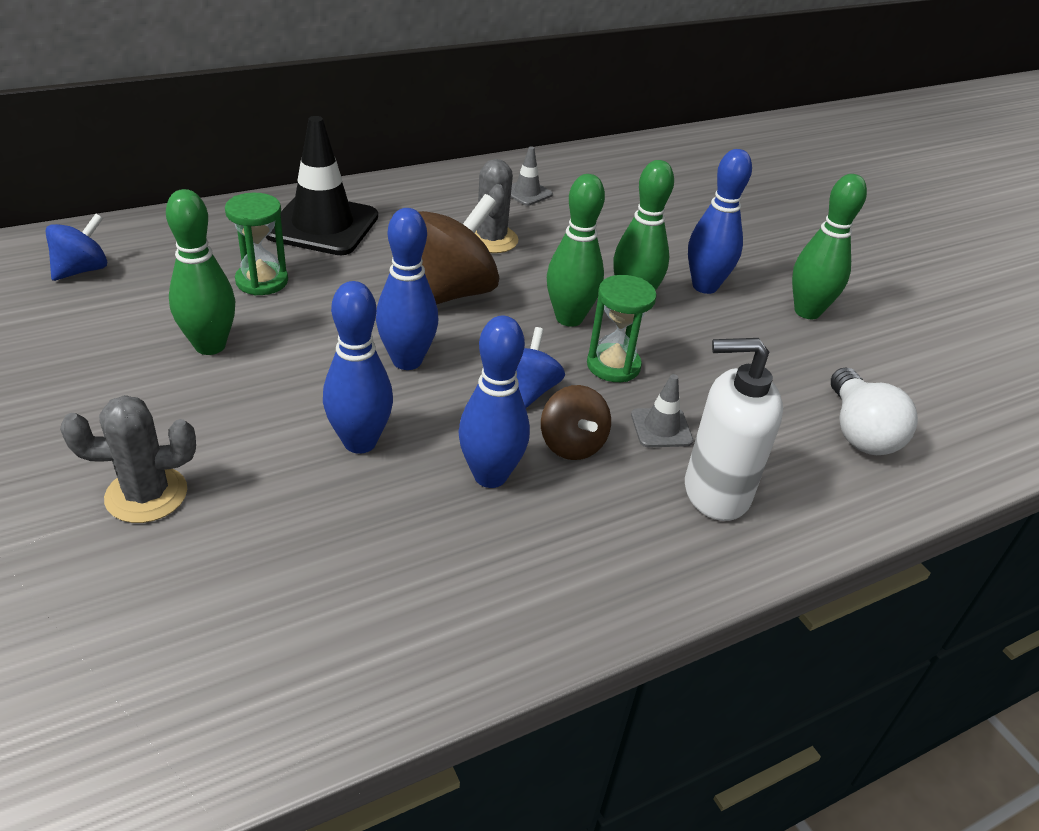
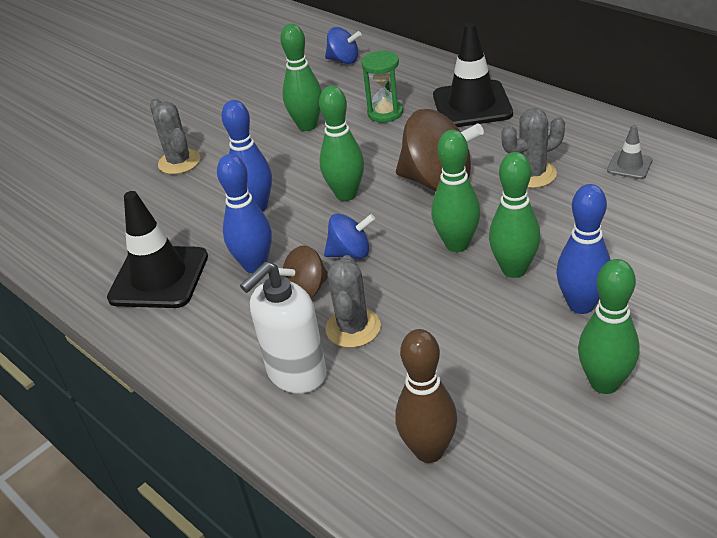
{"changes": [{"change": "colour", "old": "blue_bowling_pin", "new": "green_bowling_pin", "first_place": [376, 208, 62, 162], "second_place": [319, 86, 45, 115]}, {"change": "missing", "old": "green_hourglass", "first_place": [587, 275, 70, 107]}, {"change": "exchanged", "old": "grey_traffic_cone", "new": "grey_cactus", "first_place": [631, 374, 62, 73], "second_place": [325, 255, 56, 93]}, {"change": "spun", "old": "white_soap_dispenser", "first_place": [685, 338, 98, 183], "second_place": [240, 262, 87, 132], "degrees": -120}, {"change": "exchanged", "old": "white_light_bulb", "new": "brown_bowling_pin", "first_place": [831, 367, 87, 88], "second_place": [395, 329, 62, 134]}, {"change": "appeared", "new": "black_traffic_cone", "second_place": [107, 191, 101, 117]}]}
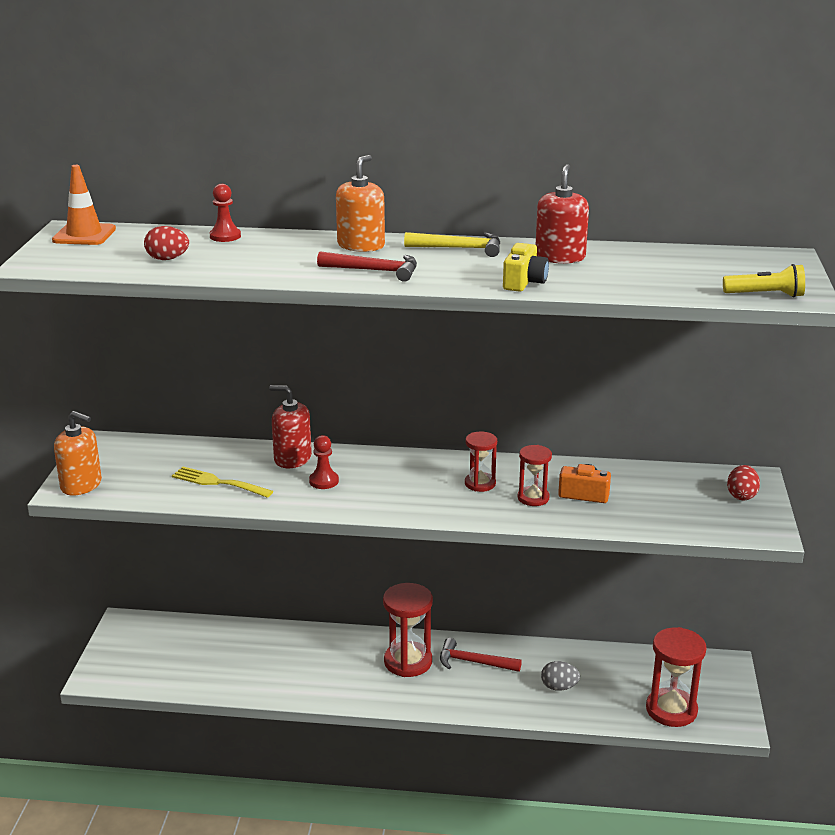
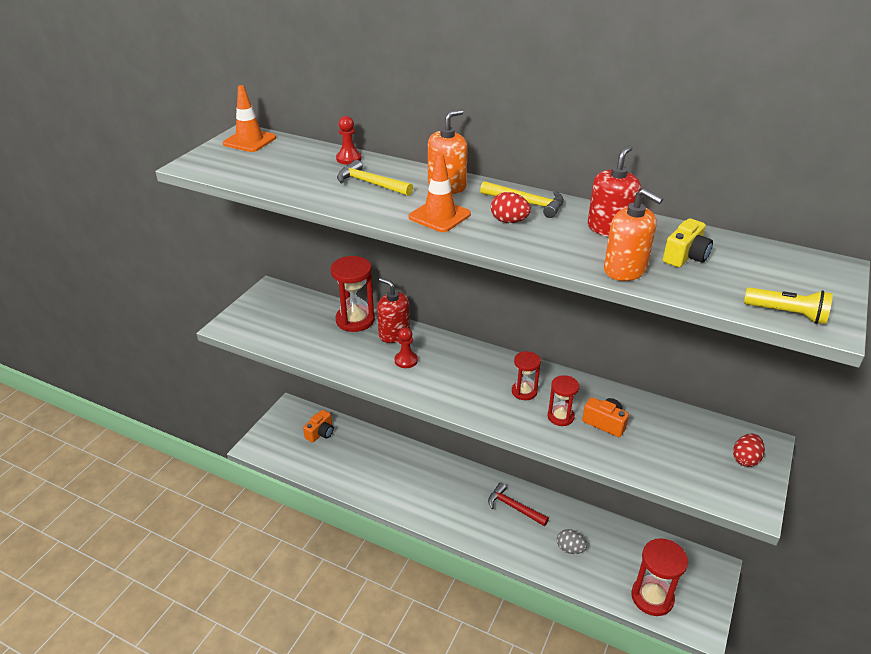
{"changes": [{"change": "relocated", "old": "orange_soap_dispenser", "first_place": [54, 411, 48, 84], "second_place": [604, 188, 59, 93]}, {"change": "relocated", "old": "red_egg", "first_place": [144, 226, 45, 34], "second_place": [491, 192, 40, 31]}, {"change": "missing", "old": "yellow_fork", "first_place": [172, 467, 101, 31]}, {"change": "exchanged", "old": "red_hammer", "new": "orange_traffic_cone", "first_place": [317, 251, 100, 31], "second_place": [409, 153, 62, 79]}, {"change": "relocated", "old": "red_hourglass", "first_place": [383, 583, 50, 94], "second_place": [331, 256, 44, 76]}, {"change": "relocated", "old": "yellow_camera", "first_place": [503, 243, 46, 49], "second_place": [663, 218, 50, 49]}, {"change": "appeared", "new": "orange_camera", "second_place": [303, 410, 31, 33]}, {"change": "appeared", "new": "yellow_hammer", "second_place": [337, 160, 76, 36]}]}
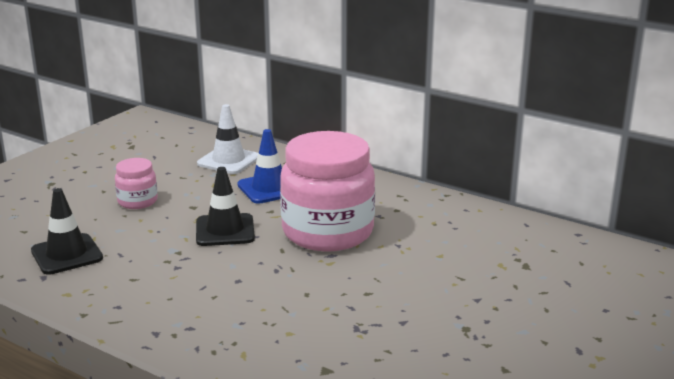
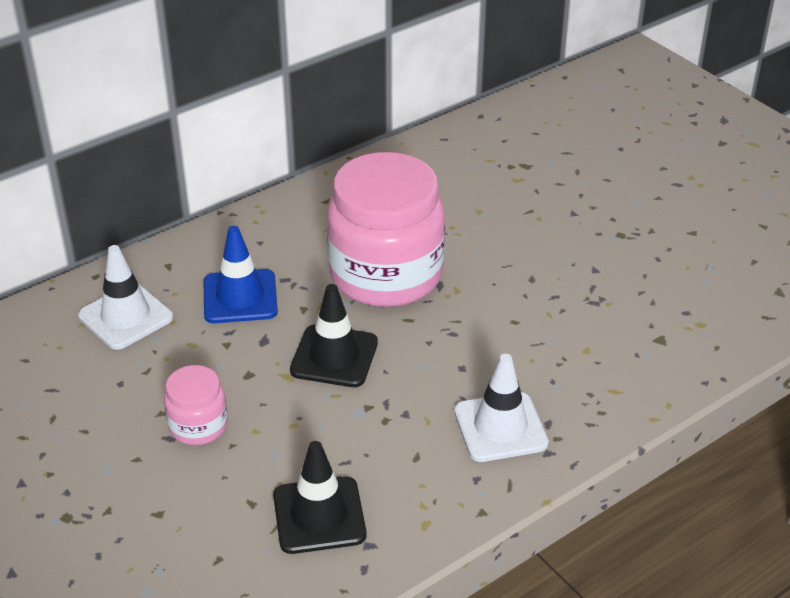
{"changes": [{"change": "appeared", "new": "white_traffic_cone", "second_place": [454, 354, 95, 108]}]}
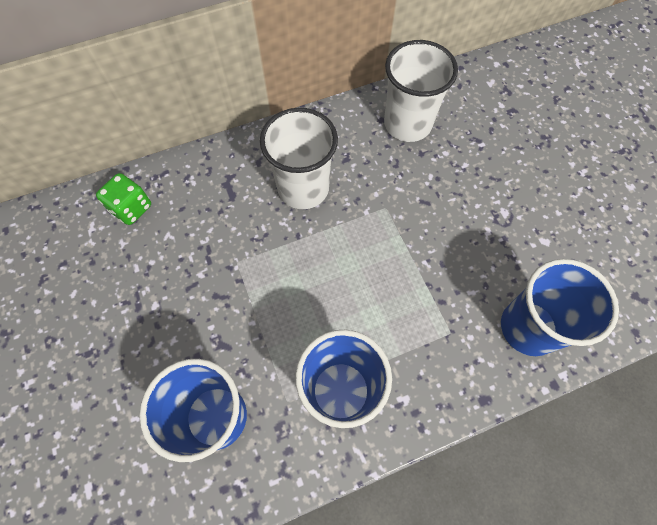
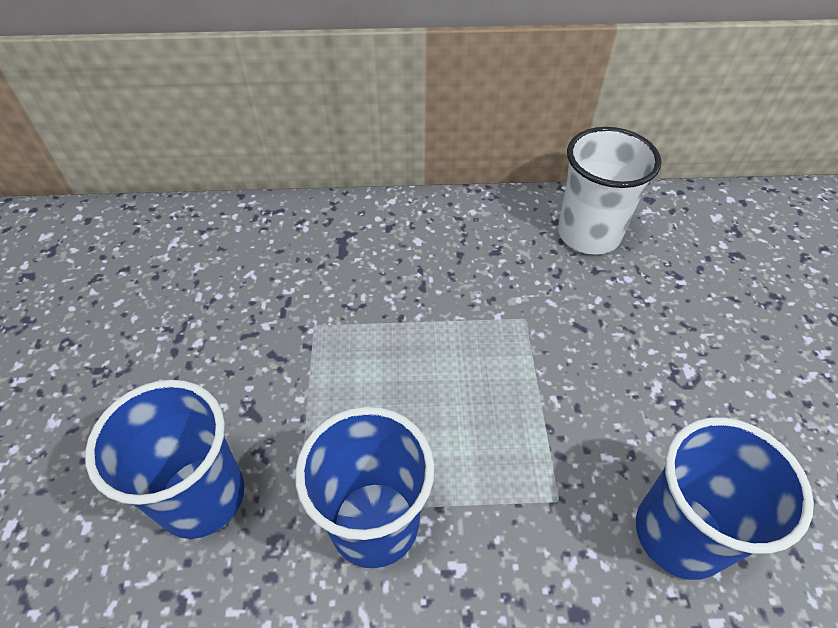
{"changes": [{"change": "missing", "old": "green_dice", "first_place": [96, 173, 55, 52]}, {"change": "missing", "old": "white_cup", "first_place": [260, 108, 78, 101]}]}
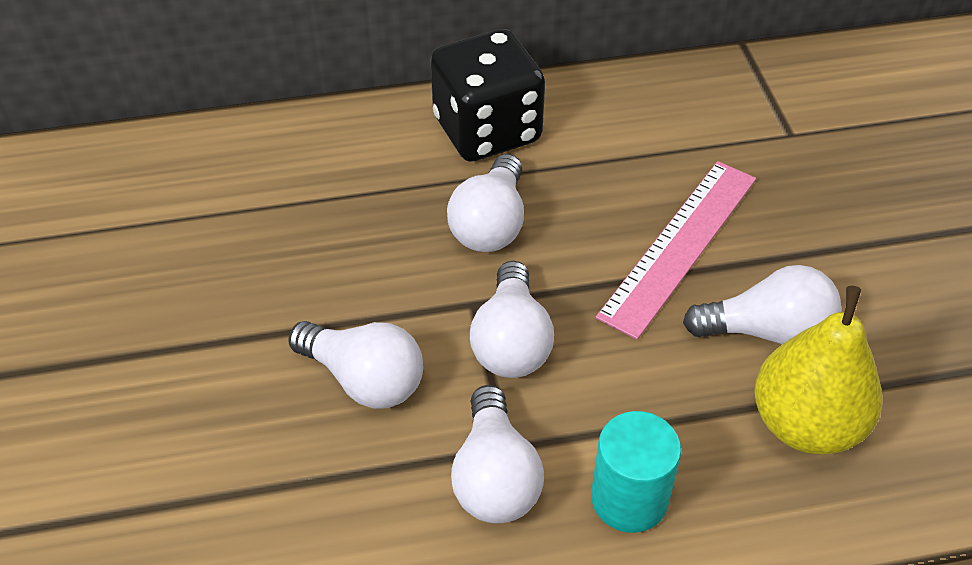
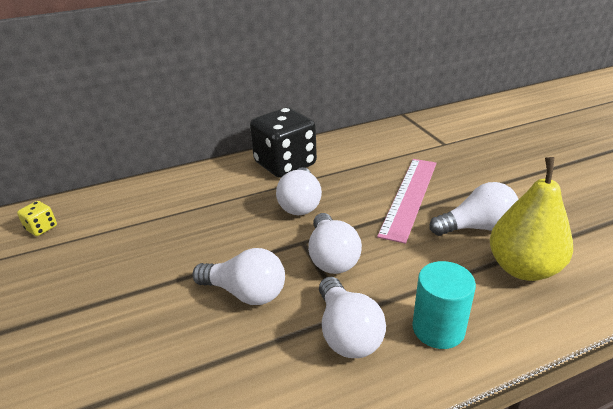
{"changes": [{"change": "appeared", "new": "yellow_dice", "second_place": [17, 201, 40, 35]}]}
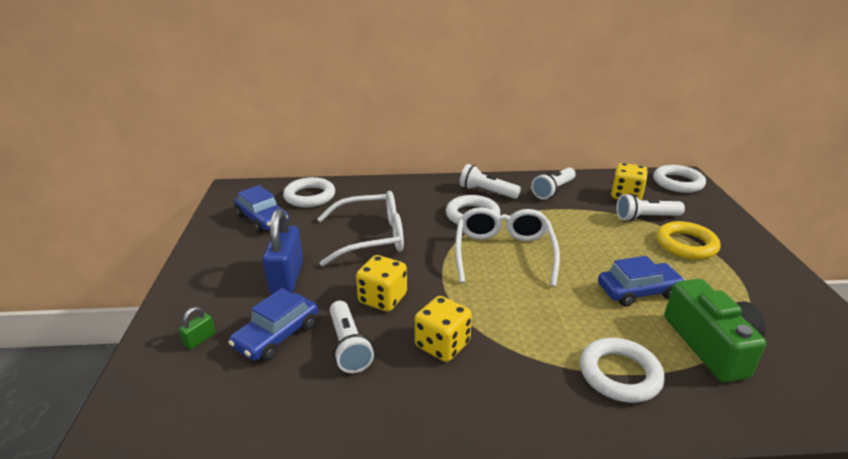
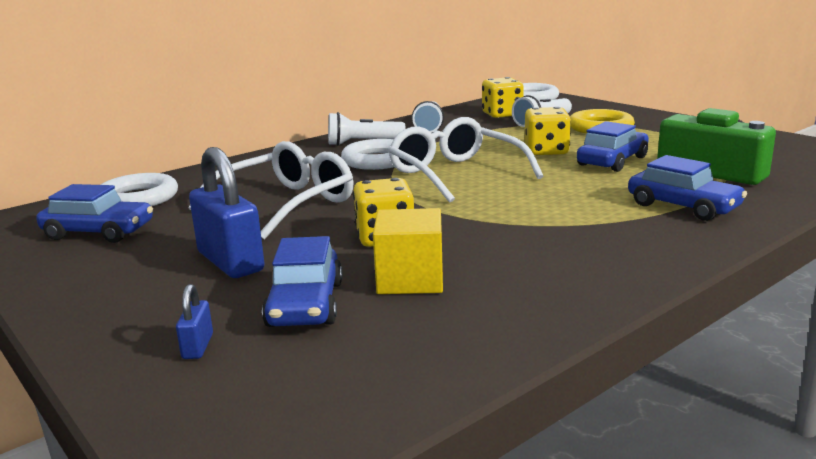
{"changes": [{"change": "colour", "old": "green_padlock", "new": "blue_padlock", "first_place": [179, 307, 36, 43], "second_place": [176, 284, 37, 75]}, {"change": "exchanged", "old": "white_flashlight", "new": "yellow_cube", "first_place": [330, 301, 44, 72], "second_place": [373, 208, 70, 86]}, {"change": "relocated", "old": "yellow_dice", "first_place": [415, 296, 57, 66], "second_place": [525, 107, 46, 48]}, {"change": "exchanged", "old": "white_ring", "new": "blue_car", "first_place": [580, 338, 85, 65], "second_place": [628, 155, 119, 66]}]}
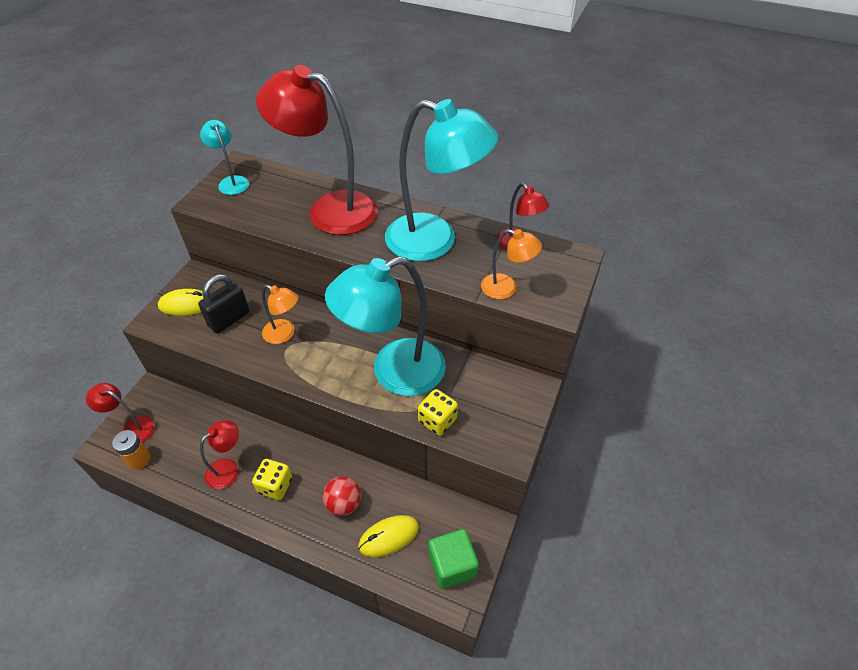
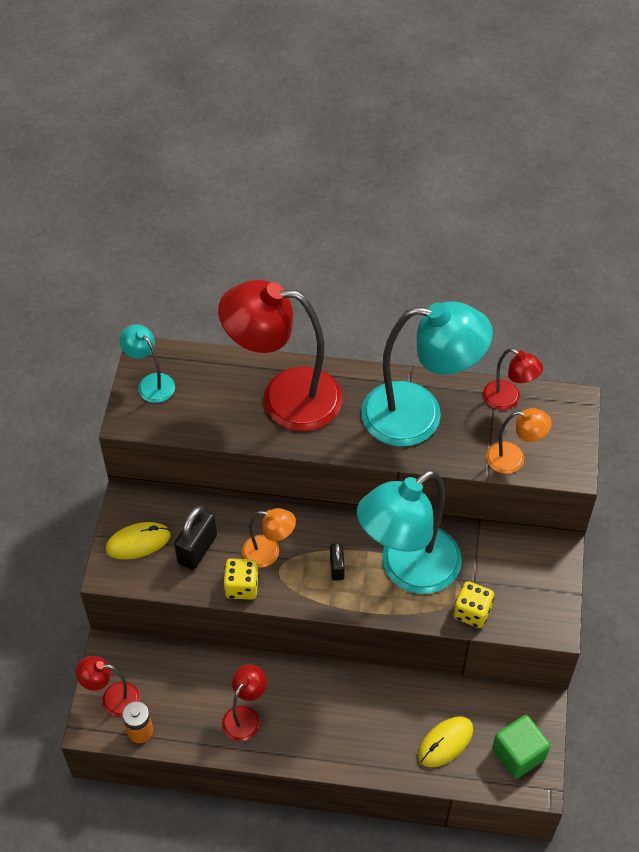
{"changes": [{"change": "relocated", "old": "yellow_dice", "first_place": [252, 459, 40, 41], "second_place": [223, 558, 36, 42]}, {"change": "missing", "old": "red_ball", "first_place": [323, 476, 38, 40]}, {"change": "appeared", "new": "black_padlock", "second_place": [330, 542, 15, 39]}]}
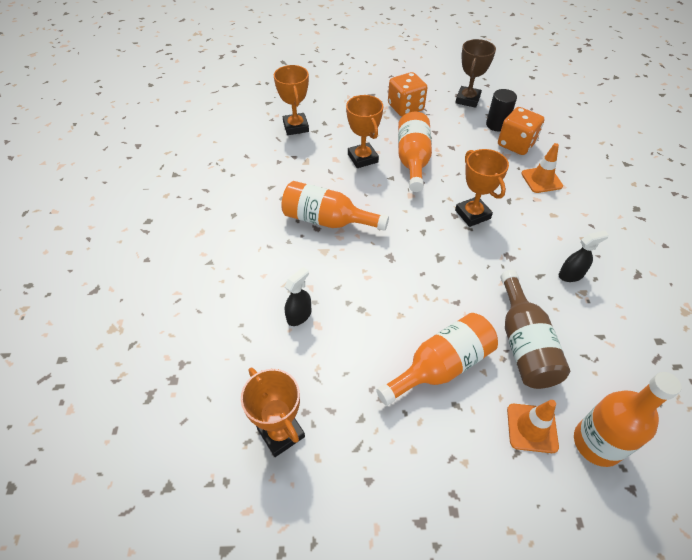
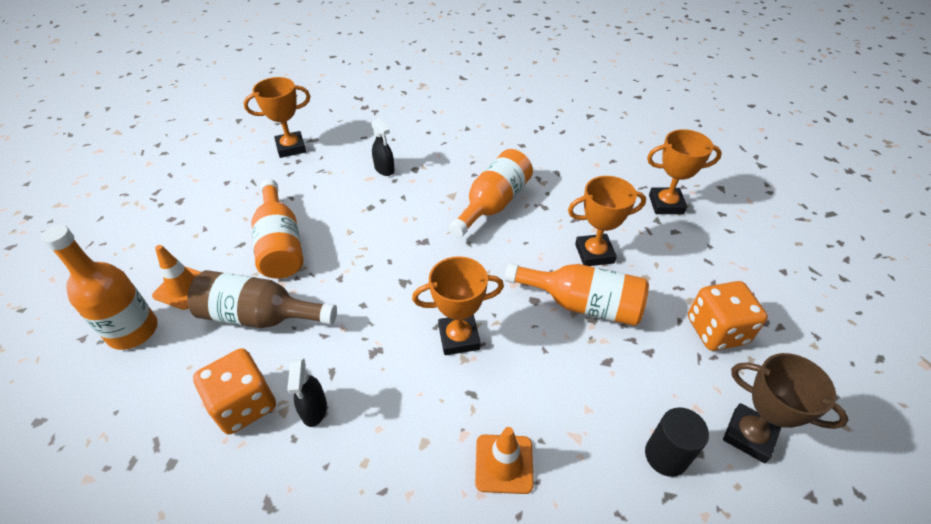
{"changes": [{"change": "relocated", "old": "orange_dice", "first_place": [498, 107, 46, 48], "second_place": [193, 348, 83, 87]}]}
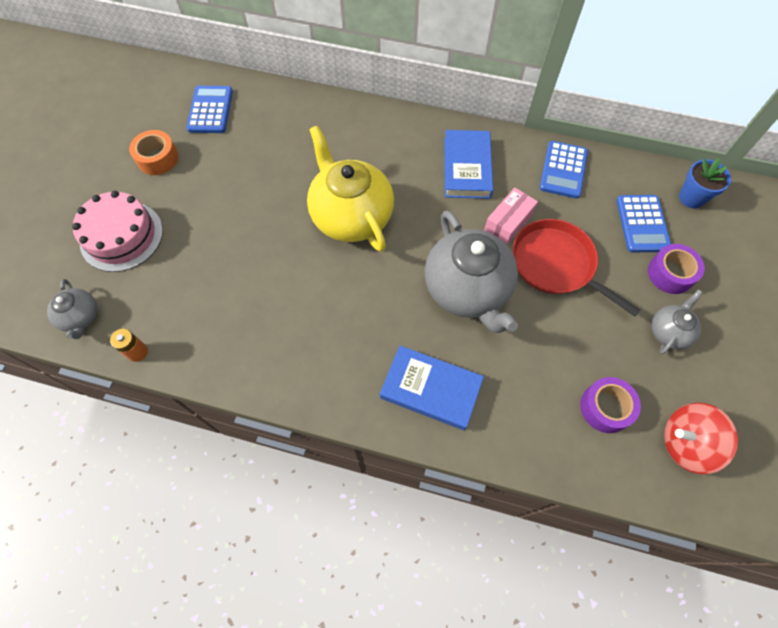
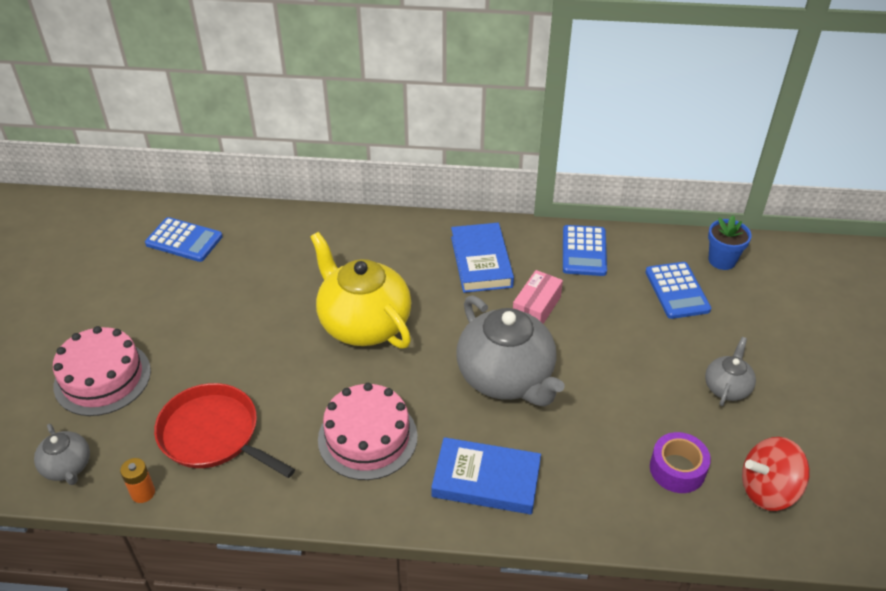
{"changes": [{"change": "missing", "old": "orange_tape", "first_place": [129, 130, 49, 45]}, {"change": "spun", "old": "blue_calculator", "first_place": [186, 86, 47, 47], "second_place": [145, 217, 78, 45], "degrees": 120}, {"change": "relocated", "old": "red_pan", "first_place": [512, 219, 129, 98], "second_place": [154, 383, 141, 95]}, {"change": "missing", "old": "purple_tape", "first_place": [648, 244, 57, 50]}, {"change": "appeared", "new": "pink_cake", "second_place": [318, 383, 100, 97]}]}
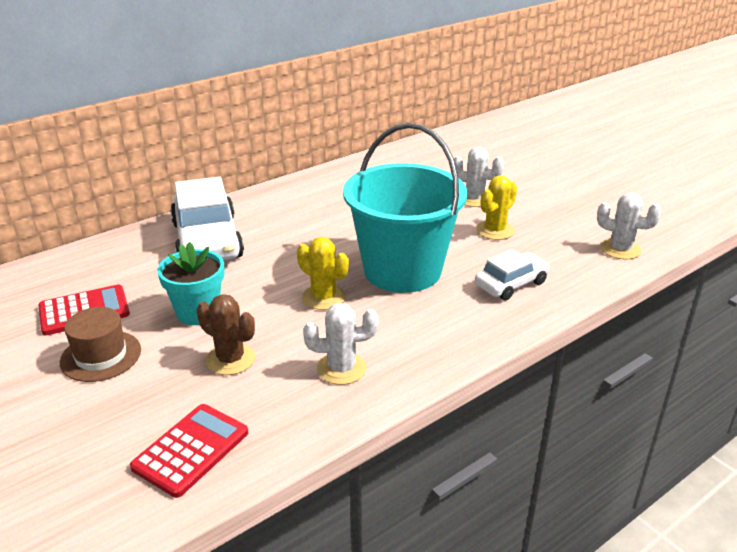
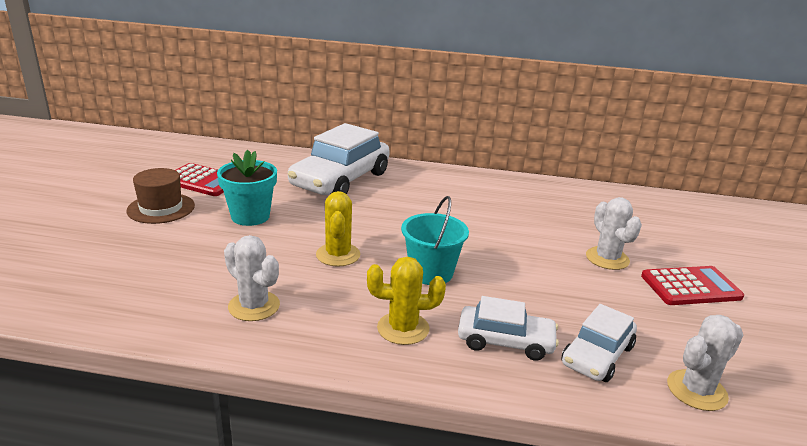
{"changes": [{"change": "relocated", "old": "red_calculator", "first_place": [130, 404, 118, 94], "second_place": [641, 266, 103, 39]}, {"change": "missing", "old": "brown_cactus", "first_place": [196, 294, 59, 81]}, {"change": "size", "old": "turquoise_bucket", "first_place": [343, 123, 124, 170], "second_place": [401, 196, 68, 89], "factor": 0.51}, {"change": "relocated", "old": "yellow_cactus", "first_place": [476, 175, 41, 65], "second_place": [367, 257, 79, 88]}, {"change": "spun", "old": "white_cactus", "first_place": [597, 193, 65, 66], "second_place": [667, 315, 76, 96], "degrees": 75}, {"change": "appeared", "new": "white_car", "second_place": [561, 304, 76, 78]}]}
